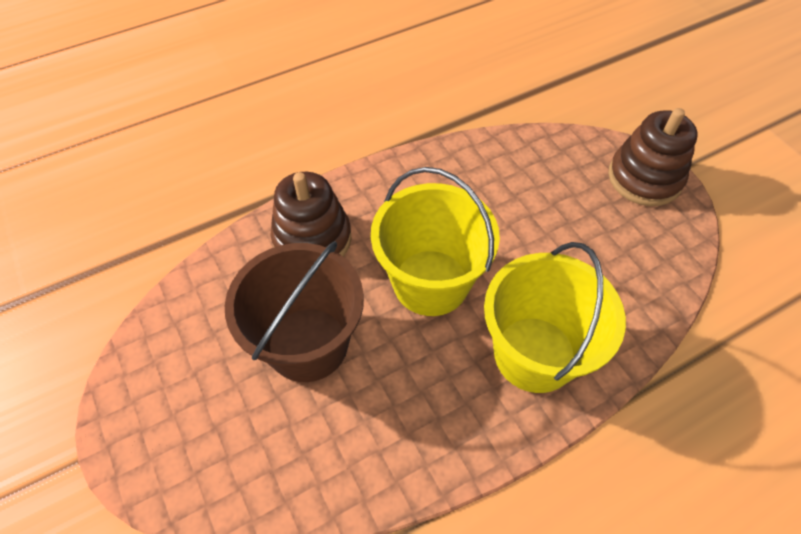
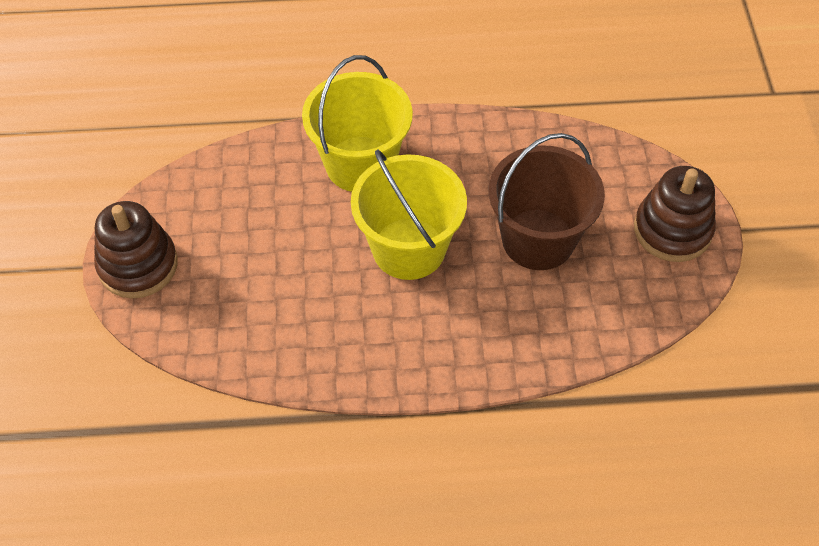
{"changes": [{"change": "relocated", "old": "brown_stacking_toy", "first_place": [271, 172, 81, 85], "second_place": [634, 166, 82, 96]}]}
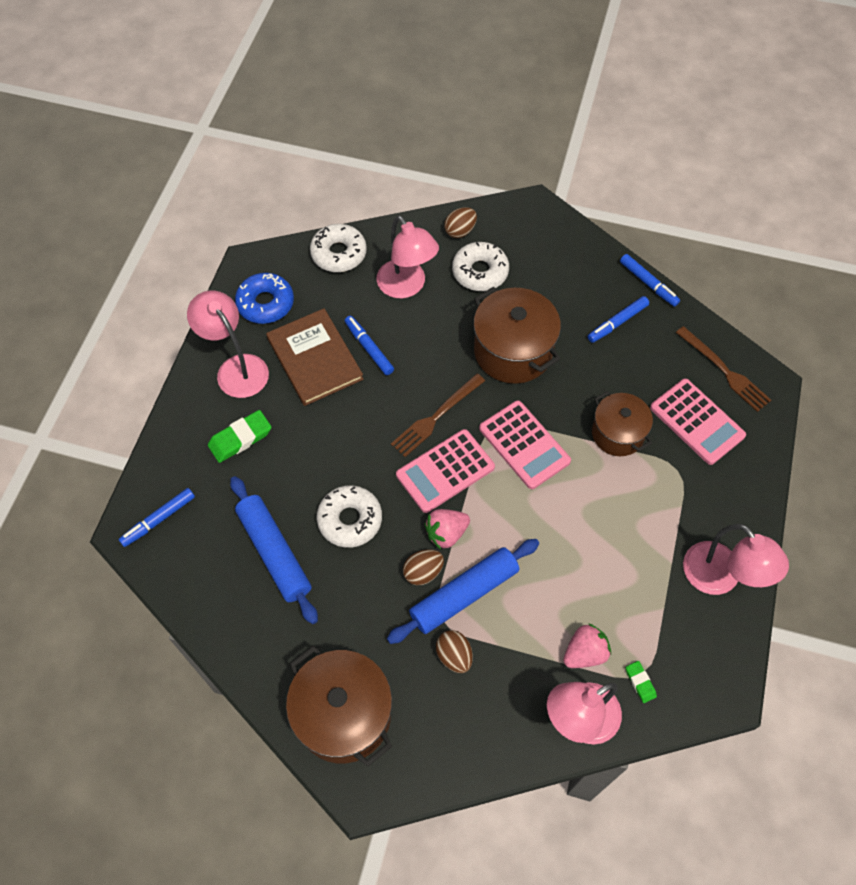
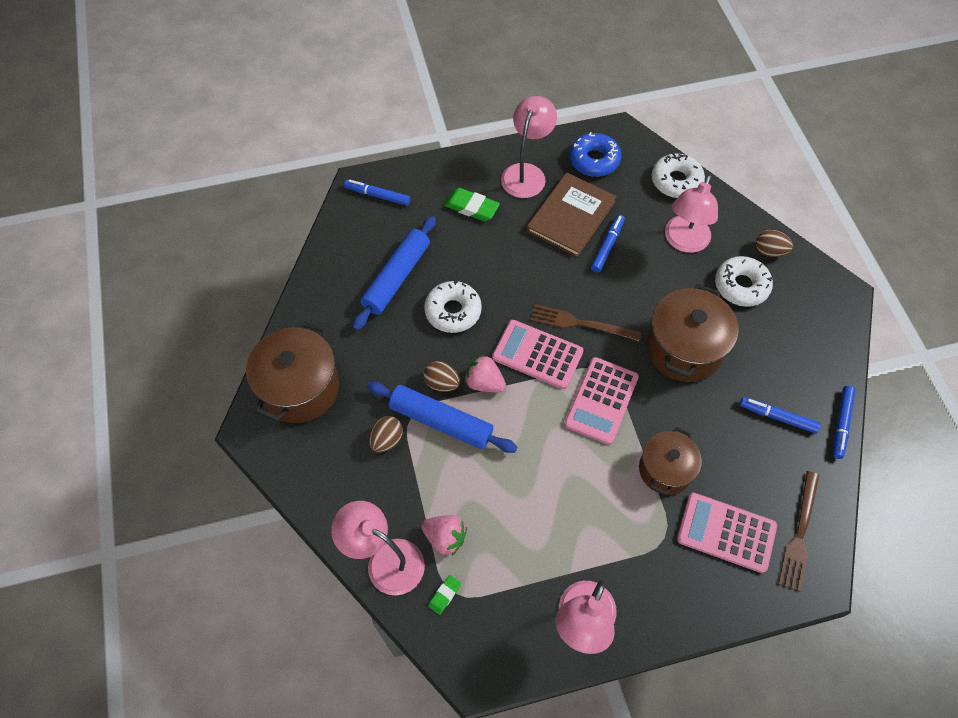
{"changes": [{"change": "spun", "old": "pink_calculator", "first_place": [650, 379, 96, 86], "second_place": [677, 493, 100, 80], "degrees": 90}]}
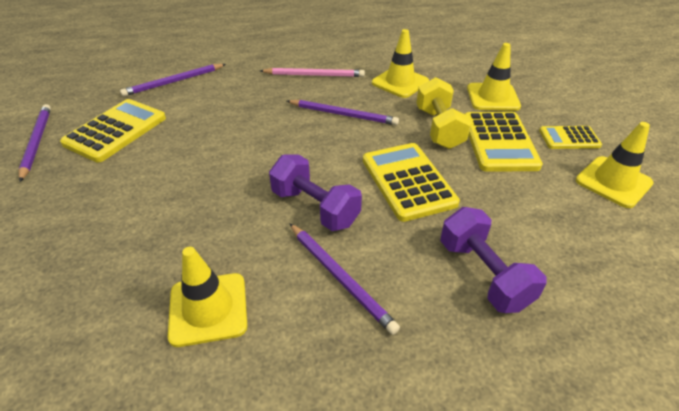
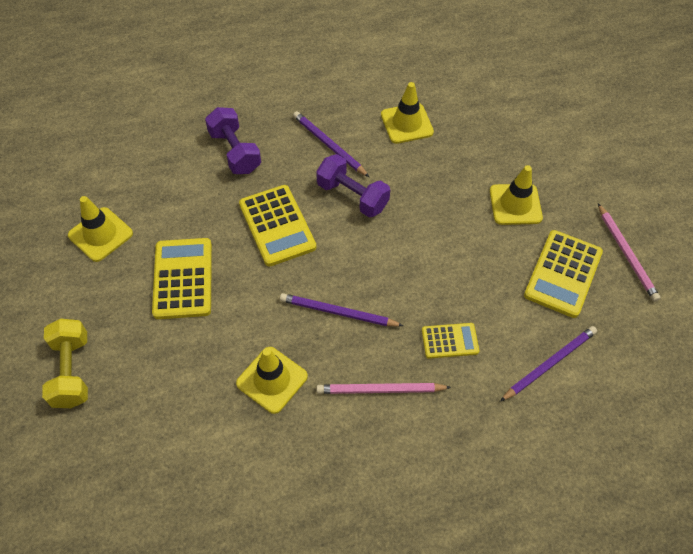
{"changes": [{"change": "colour", "old": "purple_pencil", "new": "pink_pencil", "first_place": [19, 104, 32, 78], "second_place": [598, 203, 62, 99]}, {"change": "relocated", "old": "yellow_dumbbell", "first_place": [416, 77, 55, 72], "second_place": [42, 319, 46, 89]}, {"change": "relocated", "old": "yellow_traffic_cone", "first_place": [467, 43, 54, 68], "second_place": [490, 165, 53, 60]}, {"change": "relocated", "old": "yellow_calculator", "first_place": [539, 126, 63, 23], "second_place": [422, 323, 57, 36]}]}
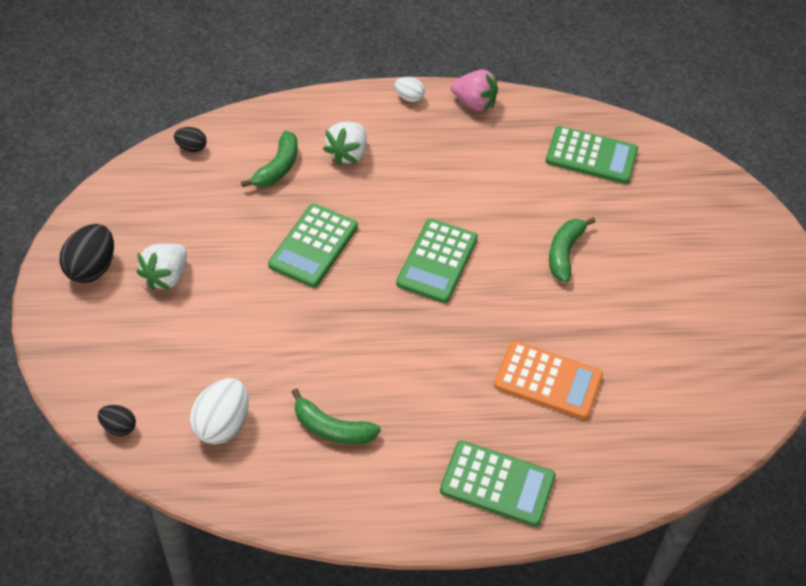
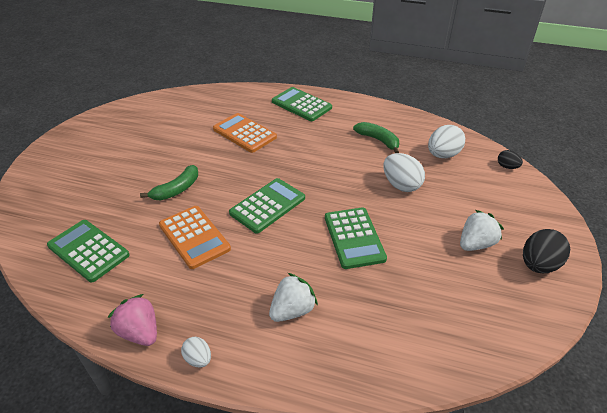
{"changes": [{"change": "missing", "old": "black_egg", "first_place": [174, 127, 33, 26]}, {"change": "missing", "old": "green_banana", "first_place": [241, 131, 57, 56]}, {"change": "spun", "old": "green_calculator", "first_place": [268, 204, 90, 83], "second_place": [325, 207, 62, 62], "degrees": 120}, {"change": "appeared", "new": "orange_calculator", "second_place": [159, 206, 72, 63]}, {"change": "appeared", "new": "white_egg", "second_place": [384, 153, 41, 39]}]}
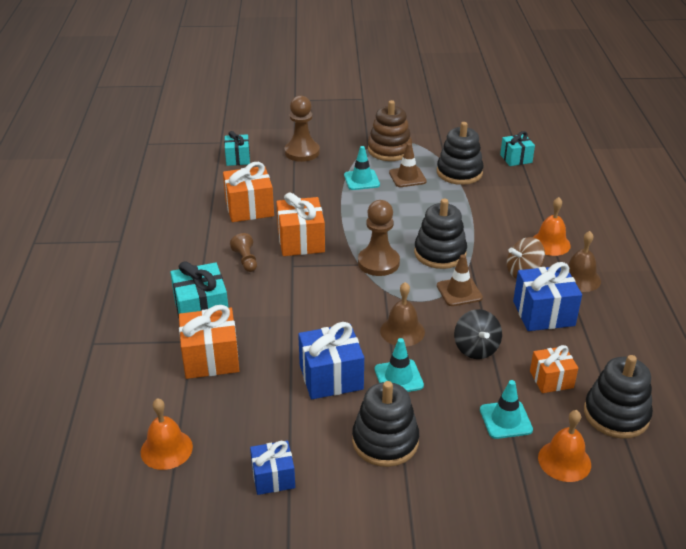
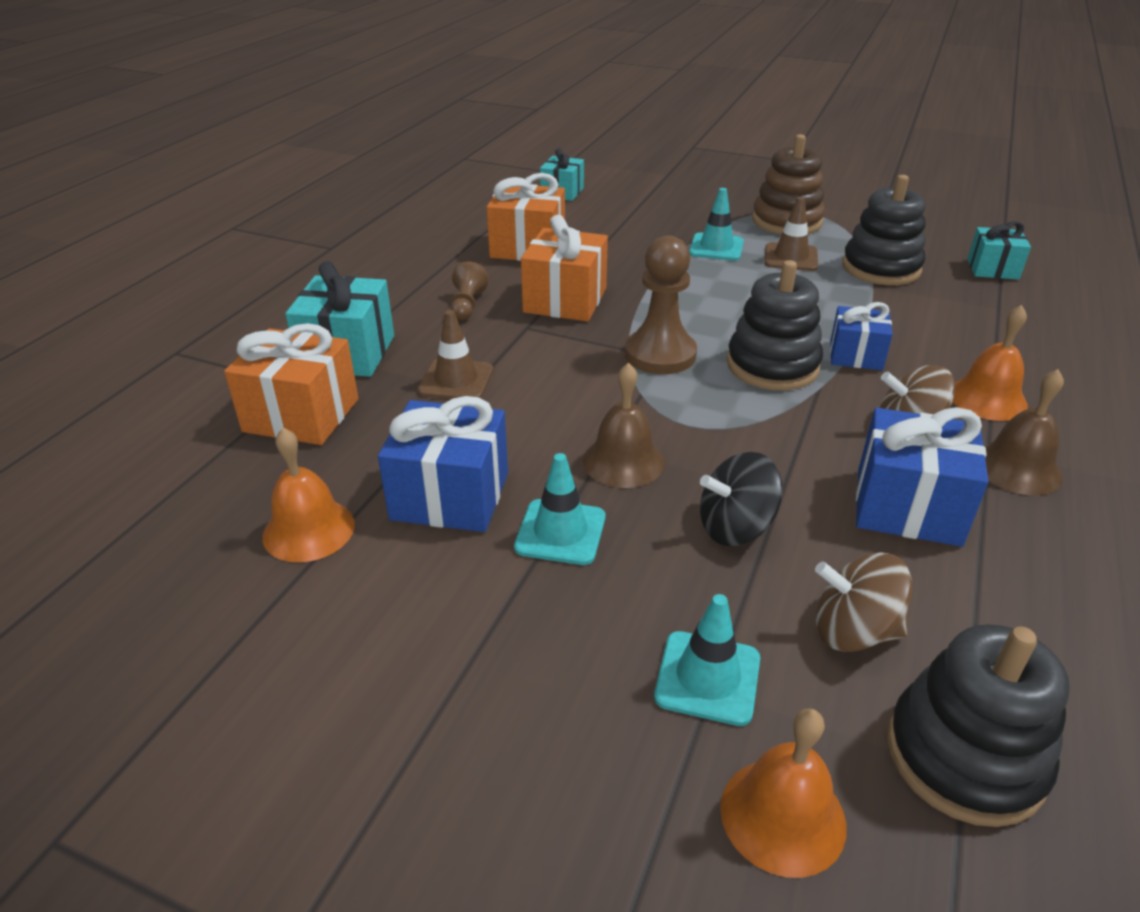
{"changes": [{"change": "relocated", "old": "orange_bell", "first_place": [141, 398, 52, 72], "second_place": [262, 428, 93, 134]}, {"change": "relocated", "old": "blue_gift", "first_place": [250, 440, 45, 55], "second_place": [830, 302, 63, 68]}, {"change": "missing", "old": "brown_pawn", "first_place": [285, 95, 35, 67]}, {"change": "missing", "old": "black_stacking_toy", "first_place": [352, 381, 67, 86]}, {"change": "relocated", "old": "brown_traffic_cone", "first_place": [437, 254, 46, 52], "second_place": [418, 310, 75, 89]}, {"change": "spun", "old": "black_spinning_top", "first_place": [454, 309, 48, 50], "second_place": [700, 452, 83, 94], "degrees": 60}, {"change": "exchanged", "old": "orange_gift", "new": "brown_spinning_top", "first_place": [530, 345, 48, 48], "second_place": [815, 552, 97, 100]}]}
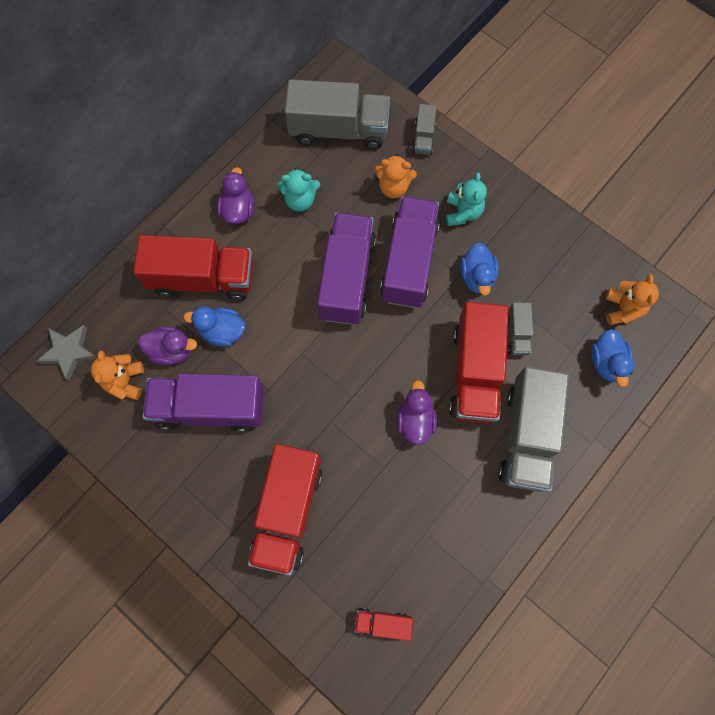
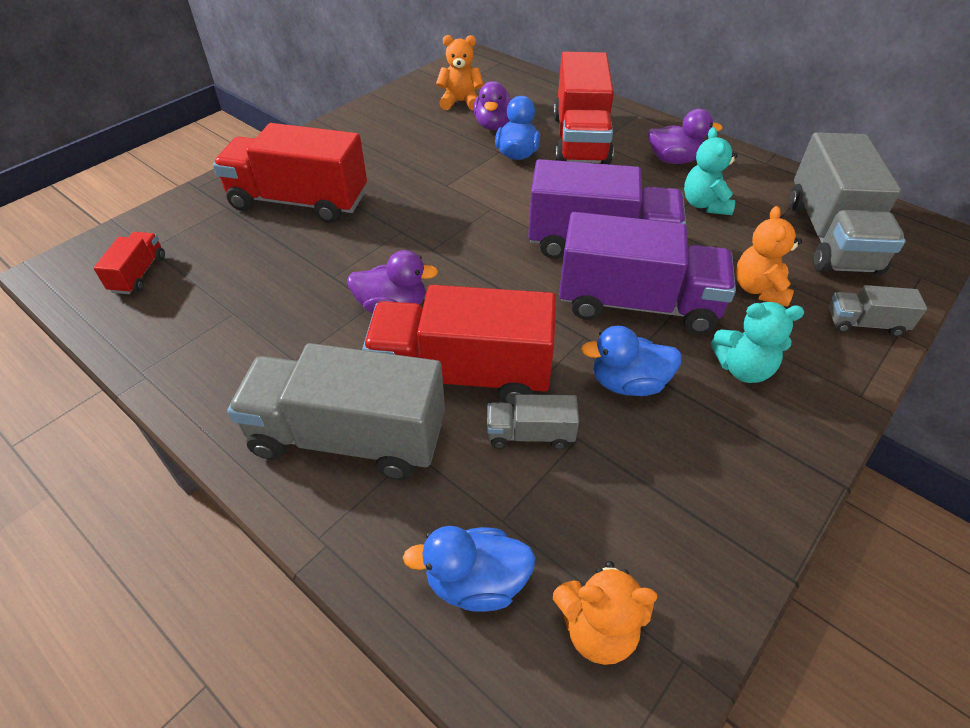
{"changes": [{"change": "missing", "old": "grey_star", "first_place": [37, 325, 60, 56]}, {"change": "missing", "old": "purple_truck", "first_place": [143, 374, 121, 58]}]}
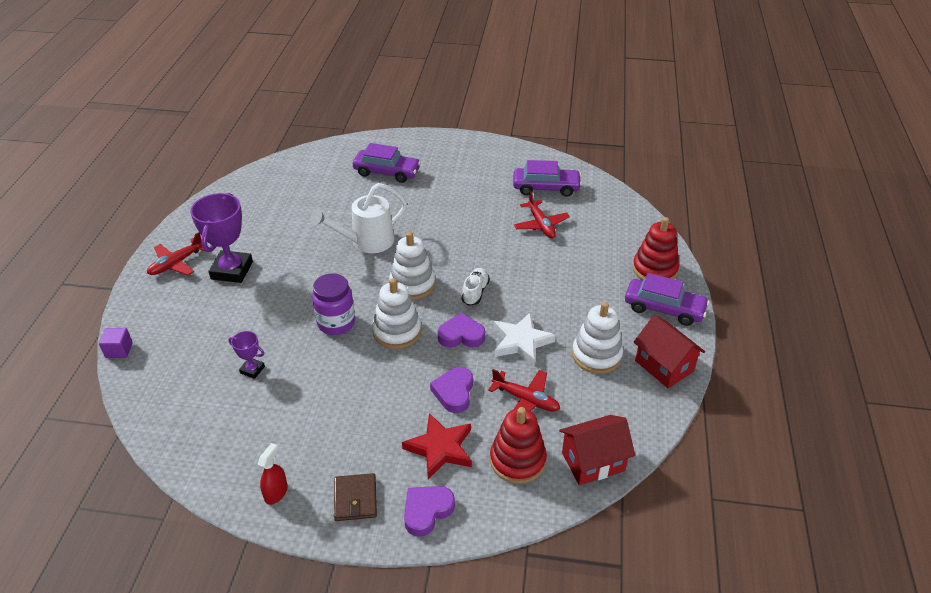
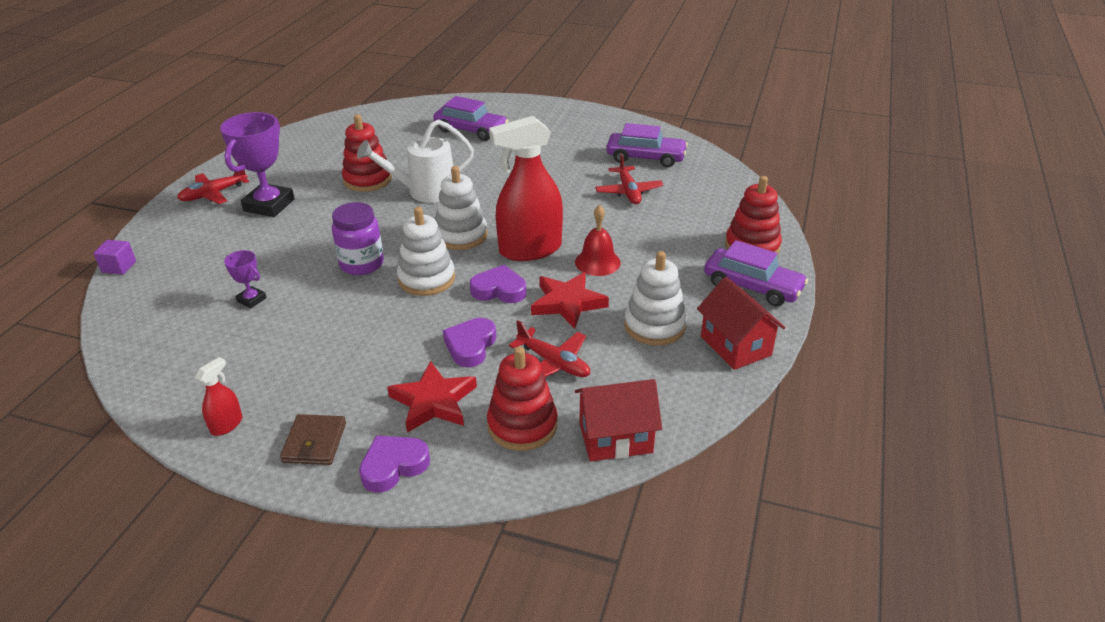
{"changes": [{"change": "exchanged", "old": "white_shoe", "new": "red_spray_bottle", "first_place": [461, 268, 29, 38], "second_place": [489, 116, 74, 145]}, {"change": "colour", "old": "white_star", "new": "red_star", "first_place": [494, 313, 62, 53], "second_place": [531, 272, 78, 57]}, {"change": "appeared", "new": "red_stacking_toy", "second_place": [342, 114, 50, 78]}, {"change": "appeared", "new": "red_bell", "second_place": [575, 205, 46, 71]}]}
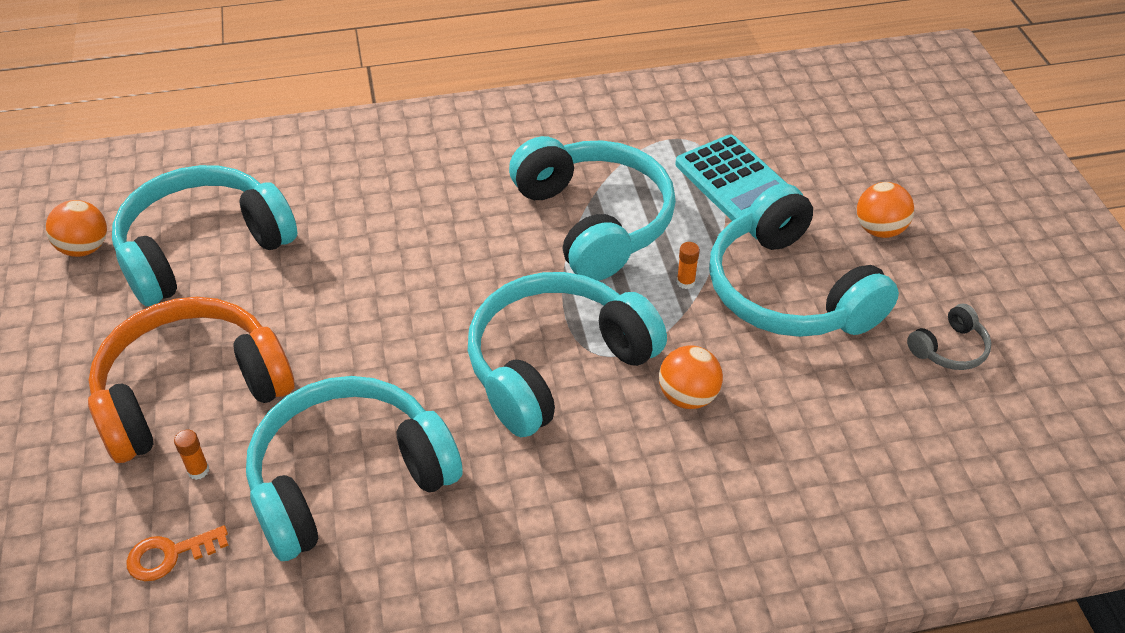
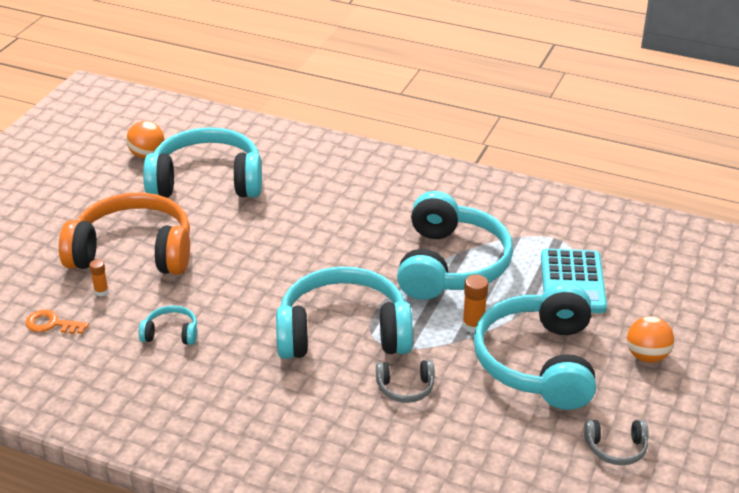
{"changes": [{"change": "size", "old": "turquoise_headphones", "first_place": [246, 376, 217, 185], "second_place": [139, 306, 58, 39], "factor": 0.42}, {"change": "exchanged", "old": "orange_ball", "new": "grey_headphones", "first_place": [659, 345, 64, 64], "second_place": [376, 360, 59, 43]}, {"change": "size", "old": "orange_glue_stick", "first_place": [677, 242, 23, 47], "second_place": [462, 274, 26, 59], "factor": 1.54}]}
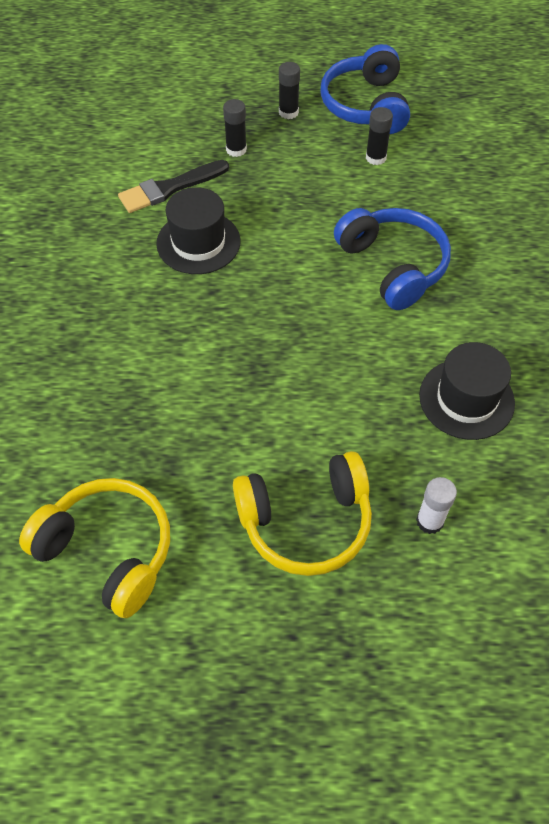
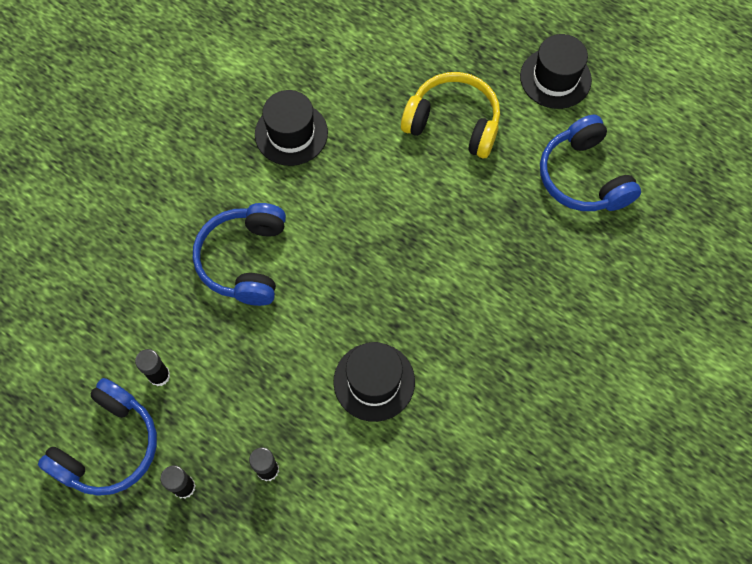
{"changes": [{"change": "colour", "old": "yellow_headphones", "new": "blue_headphones", "first_place": [19, 478, 151, 140], "second_place": [540, 115, 101, 96]}, {"change": "missing", "old": "black_brush", "first_place": [118, 160, 111, 53]}, {"change": "missing", "old": "white_glue_stick", "first_place": [416, 477, 41, 57]}, {"change": "appeared", "new": "black_hat", "second_place": [520, 34, 72, 75]}]}
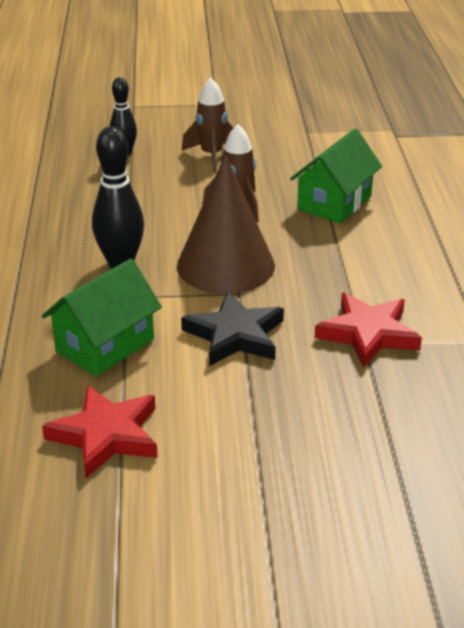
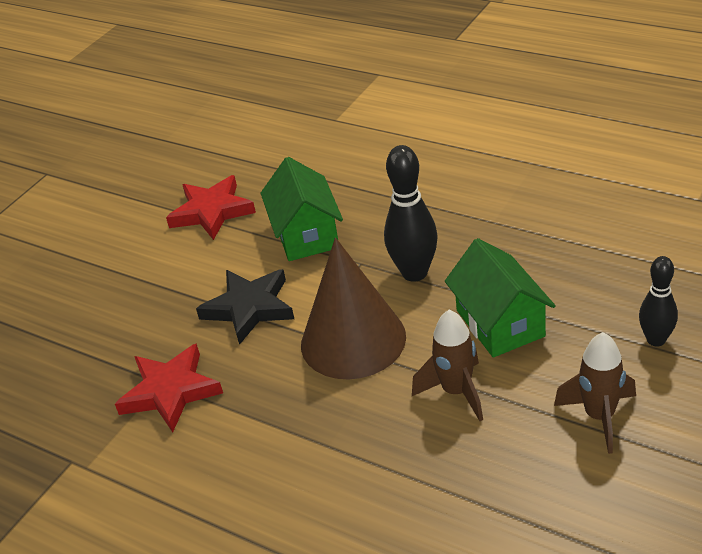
{"changes": [{"change": "relocated", "old": "green_house", "first_place": [290, 129, 92, 94], "second_place": [445, 238, 111, 119]}]}
